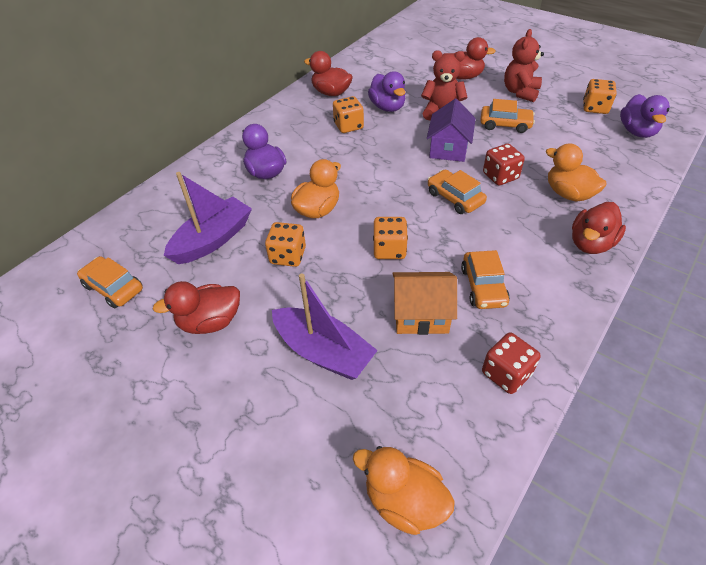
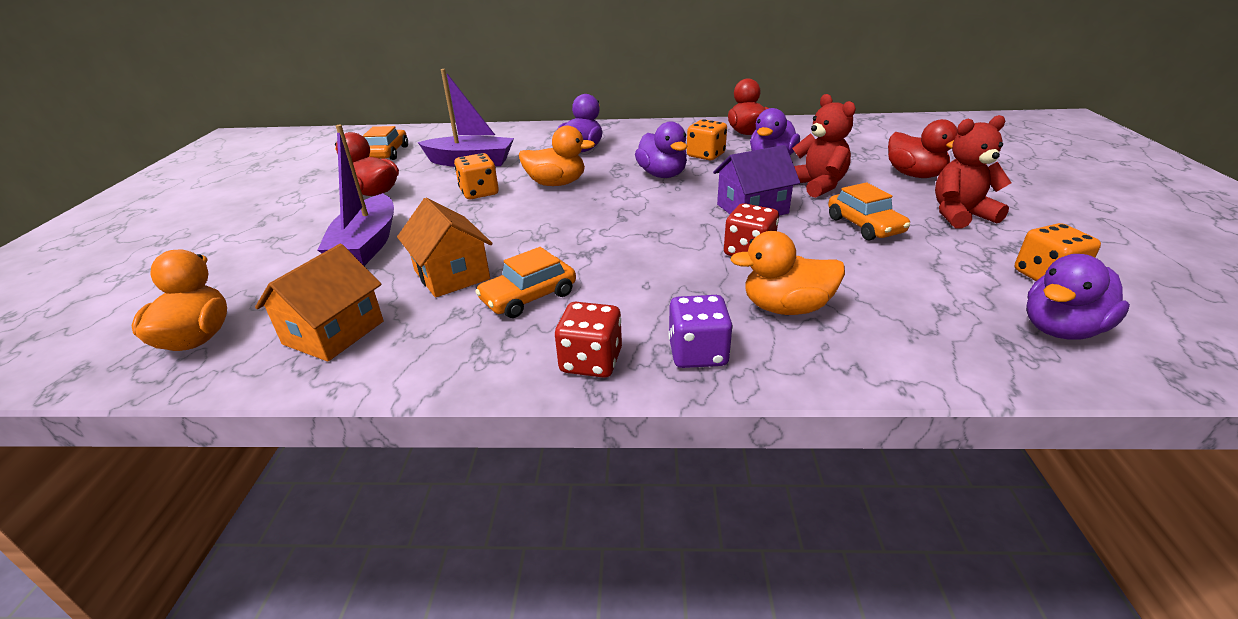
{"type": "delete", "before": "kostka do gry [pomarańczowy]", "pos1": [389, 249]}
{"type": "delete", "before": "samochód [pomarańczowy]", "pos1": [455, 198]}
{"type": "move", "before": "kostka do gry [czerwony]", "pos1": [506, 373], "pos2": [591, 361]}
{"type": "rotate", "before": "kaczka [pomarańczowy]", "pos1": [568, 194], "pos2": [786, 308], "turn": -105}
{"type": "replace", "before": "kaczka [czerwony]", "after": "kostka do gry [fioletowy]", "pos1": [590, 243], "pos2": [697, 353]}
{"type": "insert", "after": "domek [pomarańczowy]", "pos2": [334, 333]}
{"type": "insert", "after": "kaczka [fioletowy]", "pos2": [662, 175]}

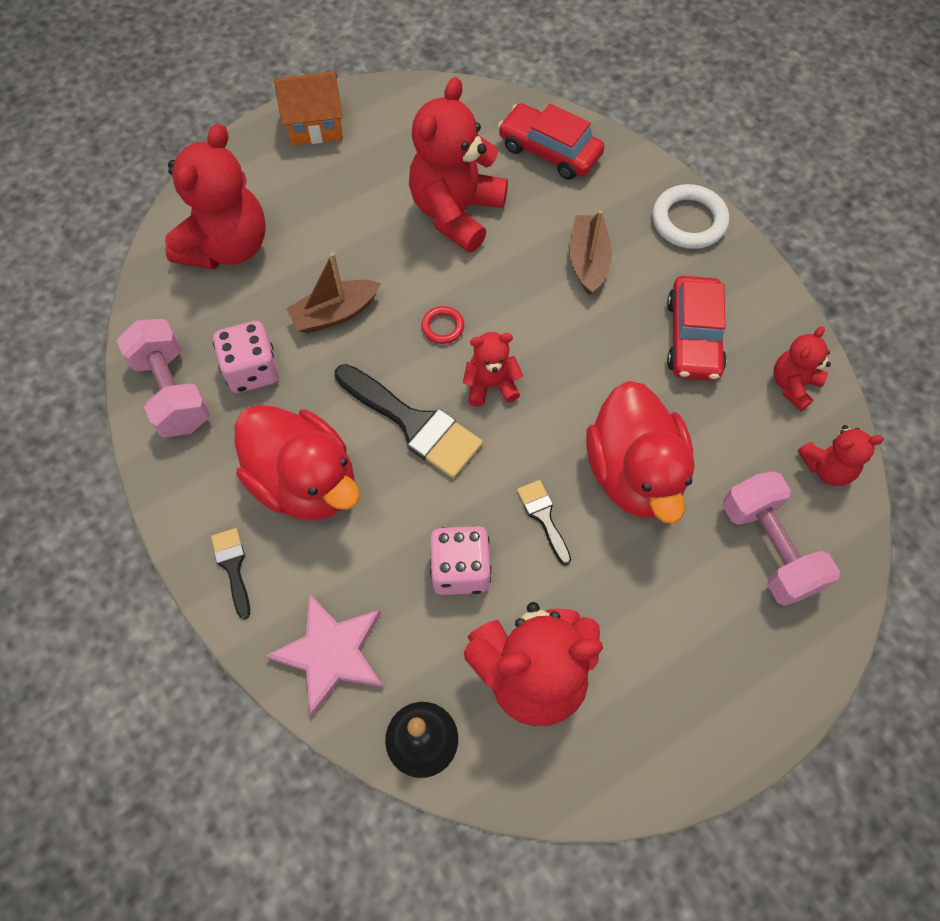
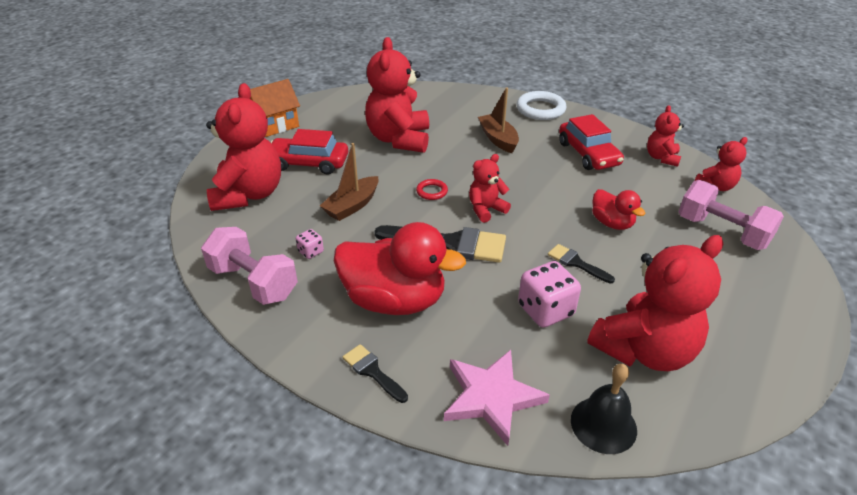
{"type": "resize", "before": "kostka do gry [różowy]", "pos1": [252, 370], "pos2": [311, 252], "scale": 0.51}
{"type": "move", "before": "samochód [czerwony]", "pos1": [549, 151], "pos2": [308, 163]}
{"type": "resize", "before": "kaczka [czerwony]", "pos1": [634, 473], "pos2": [612, 223], "scale": 0.52}

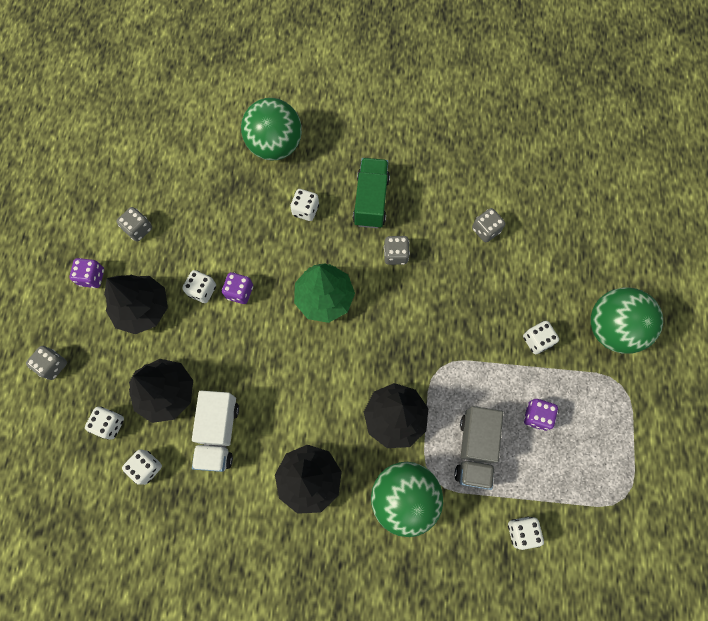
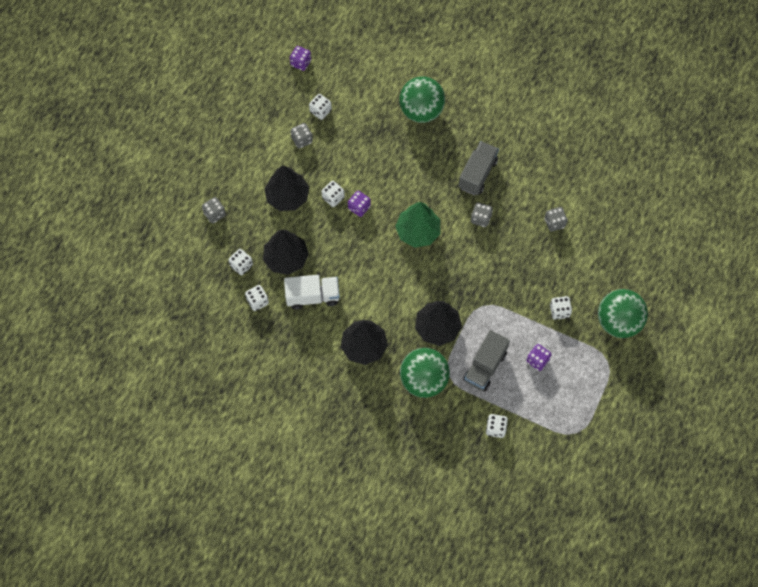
{"type": "move", "before": "kostka do gry [fioletowy]", "pos1": [92, 277], "pos2": [301, 63]}
{"type": "rotate", "before": "ciężarówka [biały]", "pos1": [218, 433], "pos2": [312, 296], "turn": -120}
{"type": "move", "before": "kostka do gry [biały]", "pos1": [305, 210], "pos2": [320, 111]}
{"type": "recolor", "before": "ciężarówka [zielony]", "after": "ciężarówka [szary]", "pos1": [371, 200], "pos2": [477, 174]}

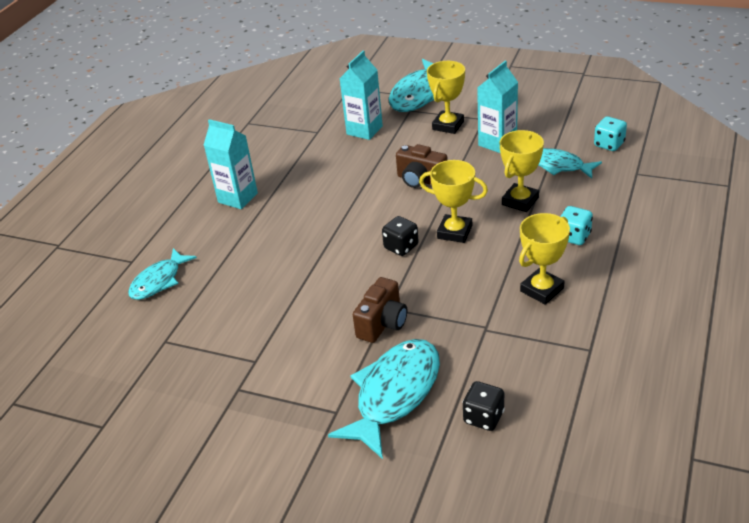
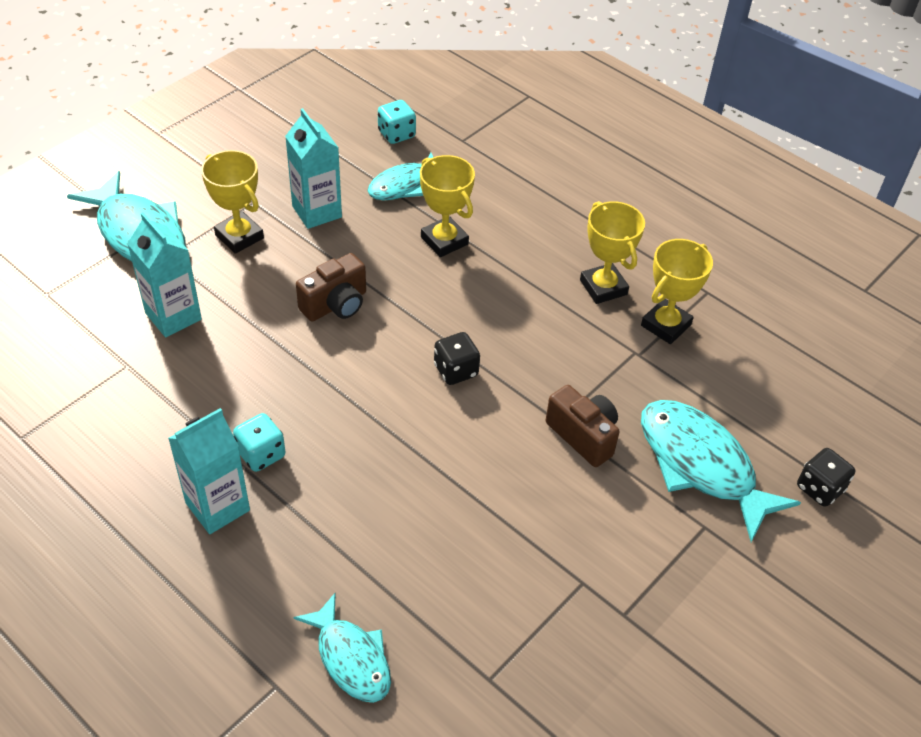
{"type": "move", "before": "puchar [żółty]", "pos1": [454, 232], "pos2": [666, 325]}
{"type": "move", "before": "kostka do gry [czarny]", "pos1": [483, 417], "pos2": [819, 488]}
{"type": "move", "before": "kostka do gry [turkusowy]", "pos1": [574, 237], "pos2": [261, 454]}

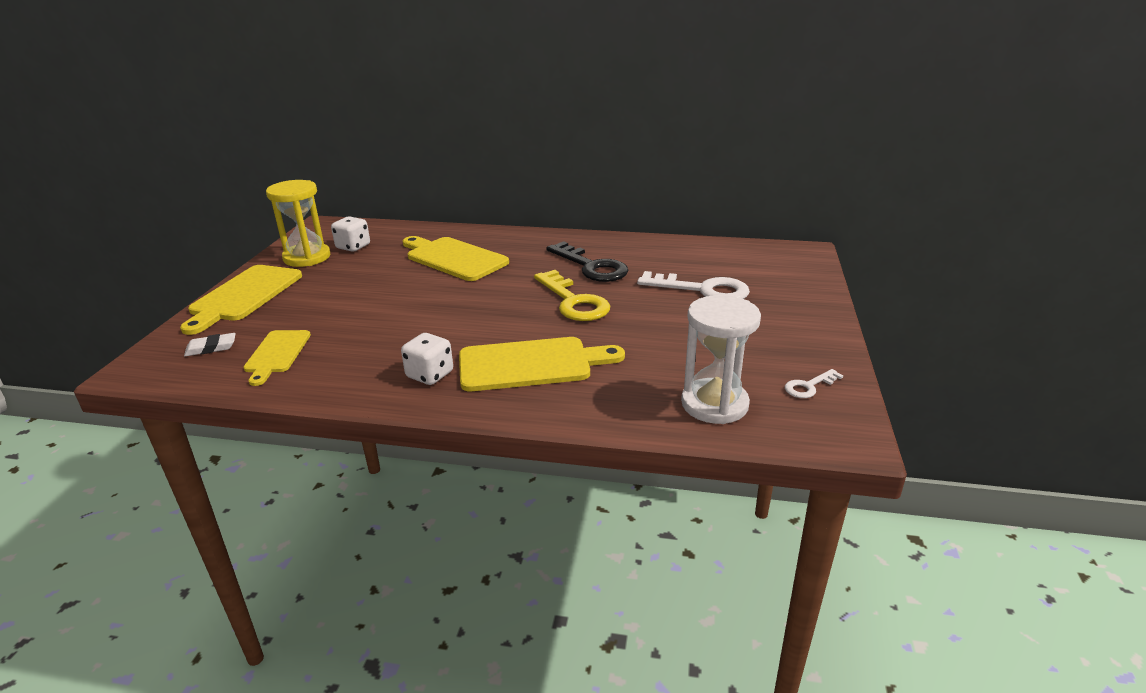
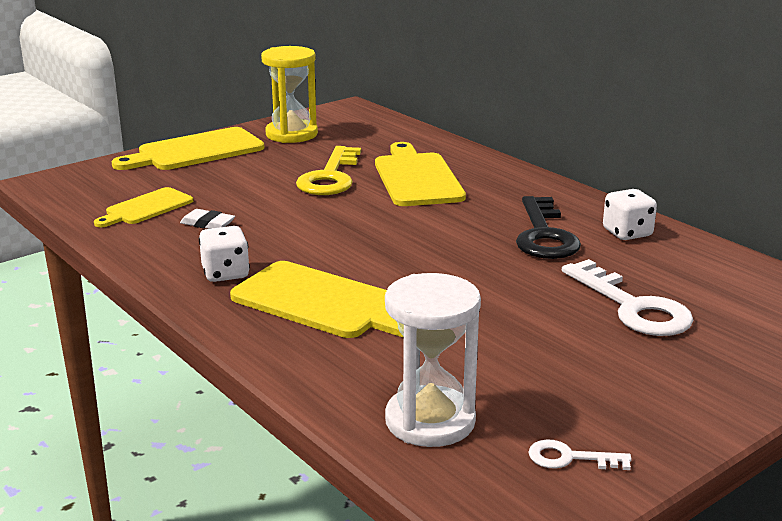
{"type": "move", "before": "gumka do mazania [biały]", "pos1": [211, 348], "pos2": [207, 223]}
{"type": "move", "before": "kostka do gry [biały]", "pos1": [353, 247], "pos2": [627, 233]}
{"type": "move", "before": "klucz [żółty]", "pos1": [574, 302], "pos2": [330, 177]}

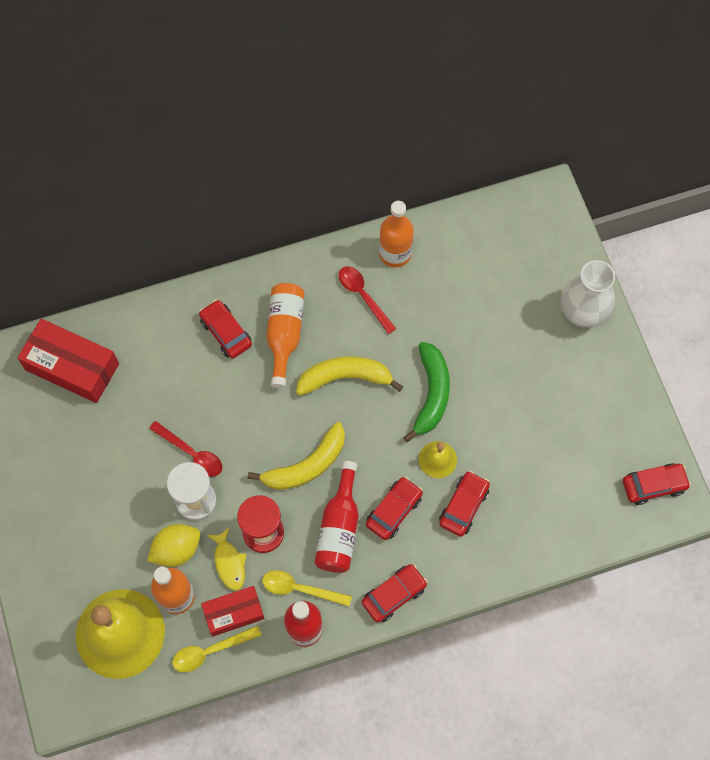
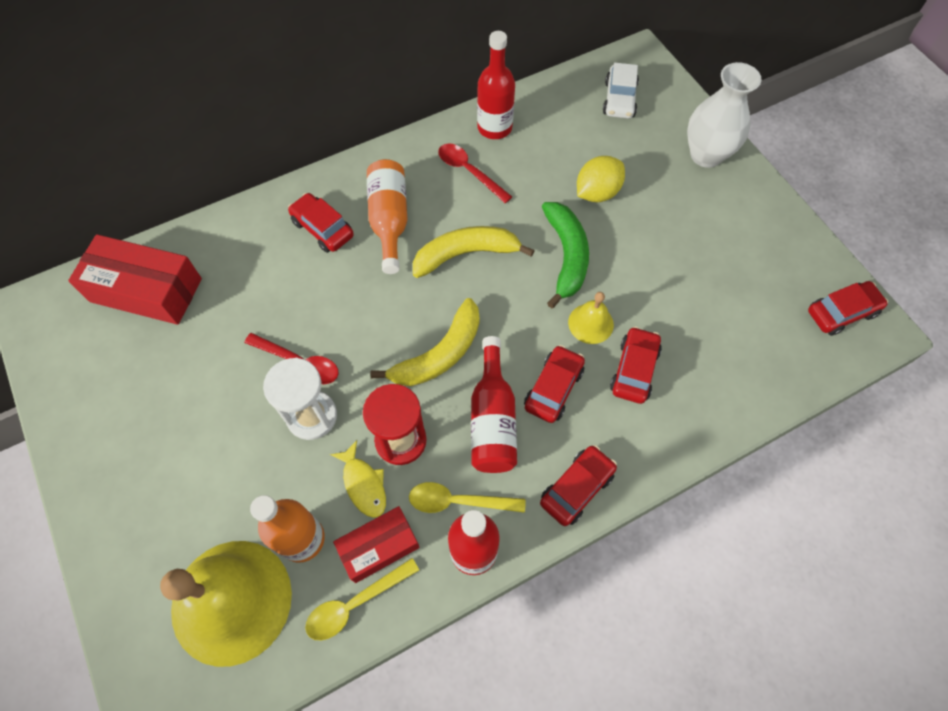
{"type": "move", "before": "cytryna [żółty]", "pos1": [176, 549], "pos2": [597, 192]}
{"type": "recolor", "before": "butelka [pomarańczowy]", "after": "butelka [czerwony]", "pos1": [395, 253], "pos2": [494, 127]}
{"type": "insert", "after": "samochód [biały]", "pos2": [619, 99]}

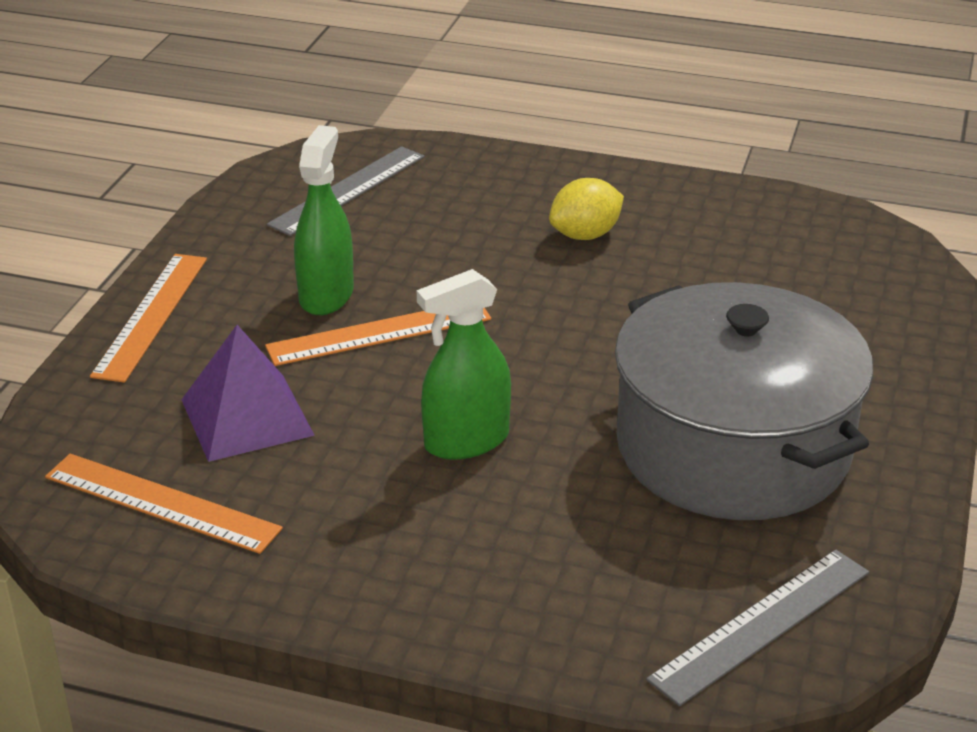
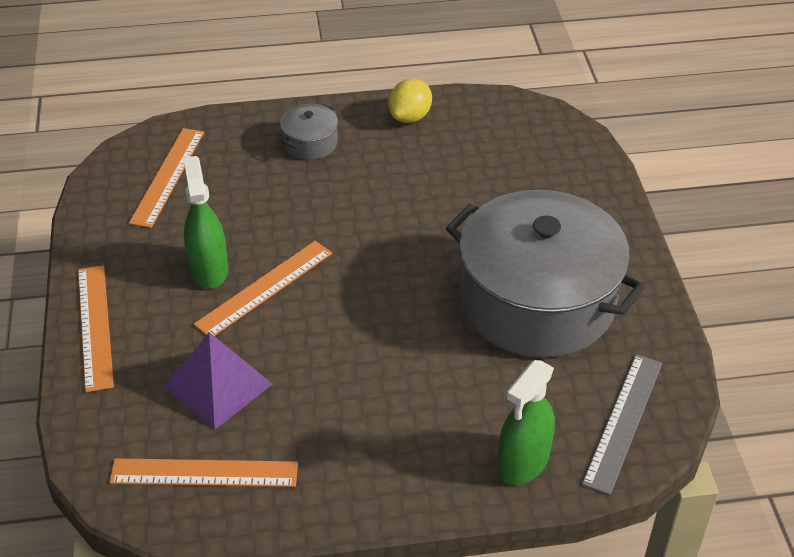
{"type": "recolor", "before": "linijka [szary]", "after": "linijka [pomarańczowy]", "pos1": [348, 190], "pos2": [167, 176]}
{"type": "move", "before": "spryskiwacz [zielony]", "pos1": [466, 441], "pos2": [523, 462]}
{"type": "move", "before": "cytryna [żółty]", "pos1": [585, 235], "pos2": [410, 117]}
{"type": "insert", "after": "garnek [szary]", "pos2": [310, 143]}

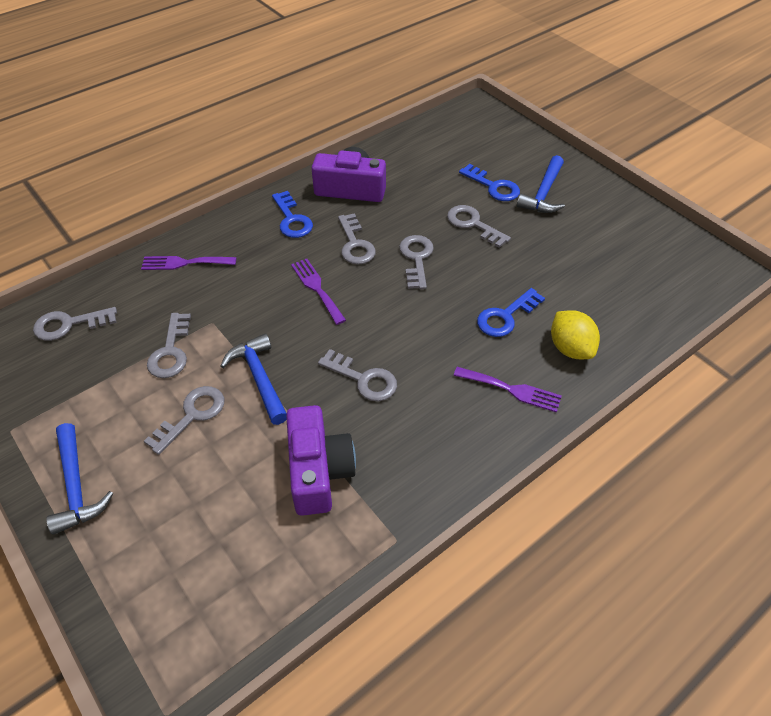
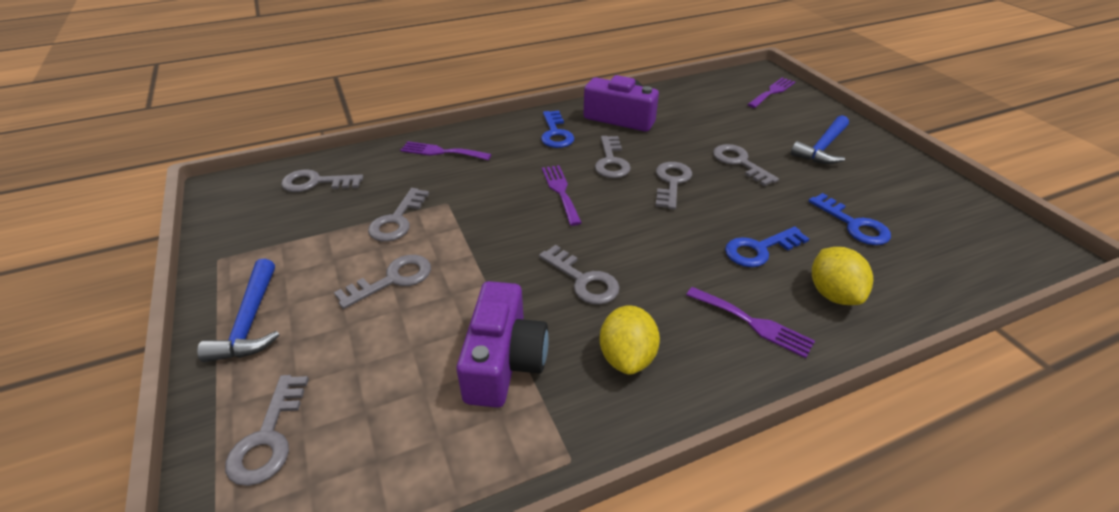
{"type": "delete", "before": "młotek [niebieski]", "pos1": [259, 378]}
{"type": "move", "before": "klucz [niebieski]", "pos1": [493, 186], "pos2": [853, 224]}
{"type": "insert", "after": "klucz [szary]", "pos2": [268, 438]}
{"type": "insert", "after": "cytryna [żółty]", "pos2": [627, 357]}
{"type": "insert", "after": "widelec [fioletowy]", "pos2": [772, 92]}

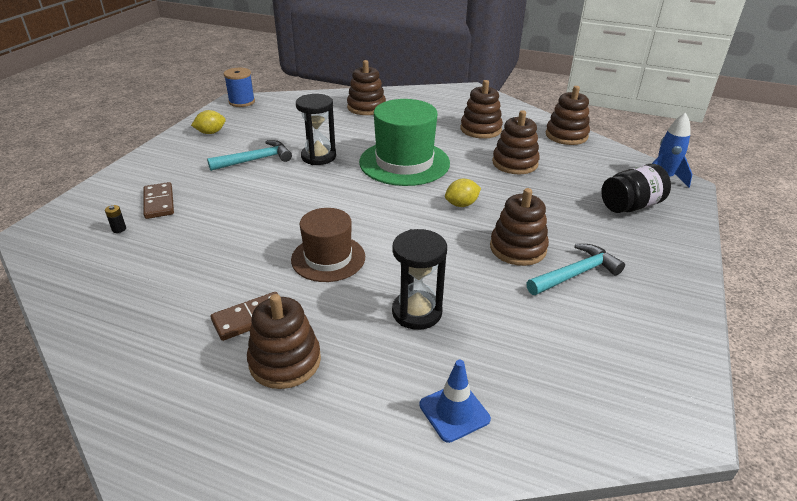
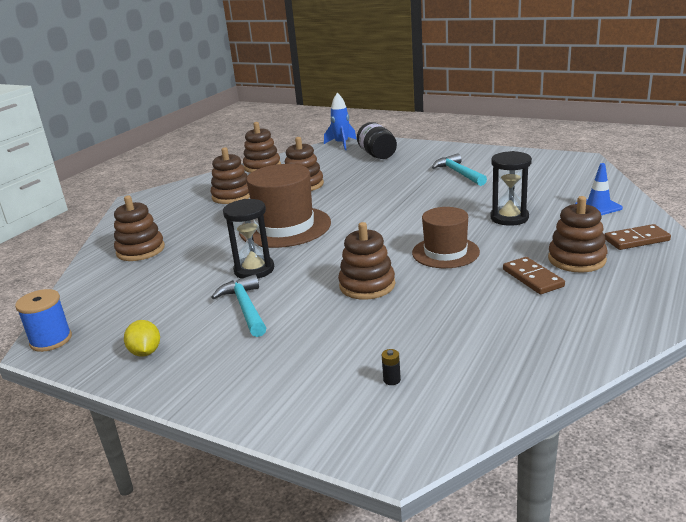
{"type": "move", "before": "kostka domina [brązowy]", "pos1": [159, 202], "pos2": [636, 240]}
{"type": "recolor", "before": "kapelusz [zielony]", "after": "kapelusz [brązowy]", "pos1": [404, 162], "pos2": [285, 227]}
{"type": "delete", "before": "cytryna [żółty]", "pos1": [461, 204]}
{"type": "move", "before": "zabawka nakładanka [brązowy]", "pos1": [518, 248], "pos2": [367, 285]}

